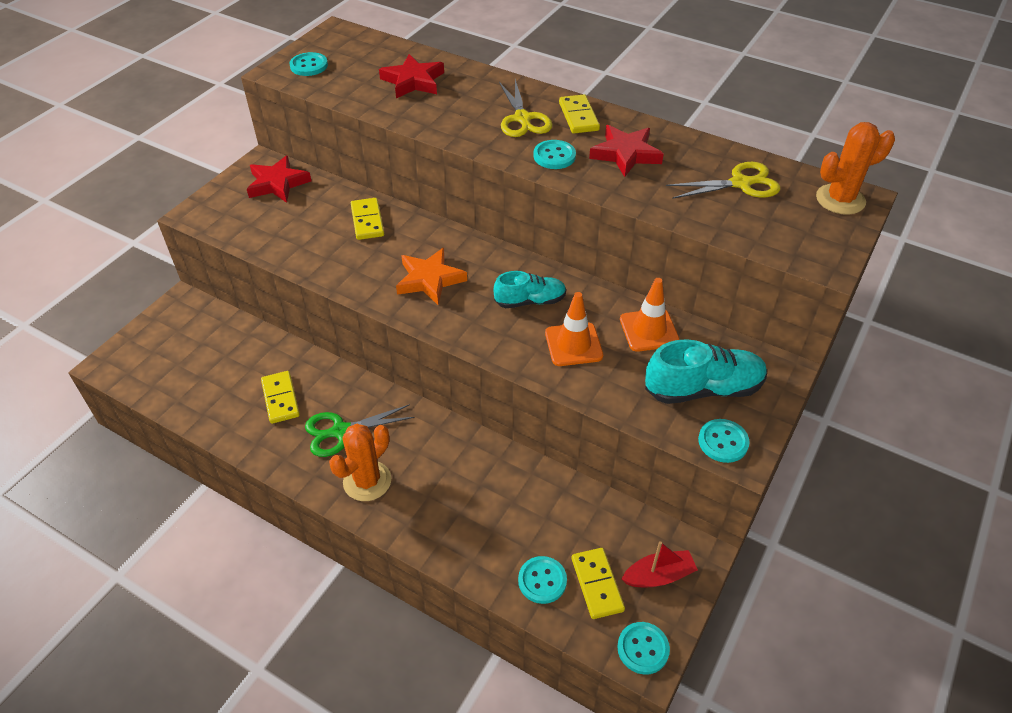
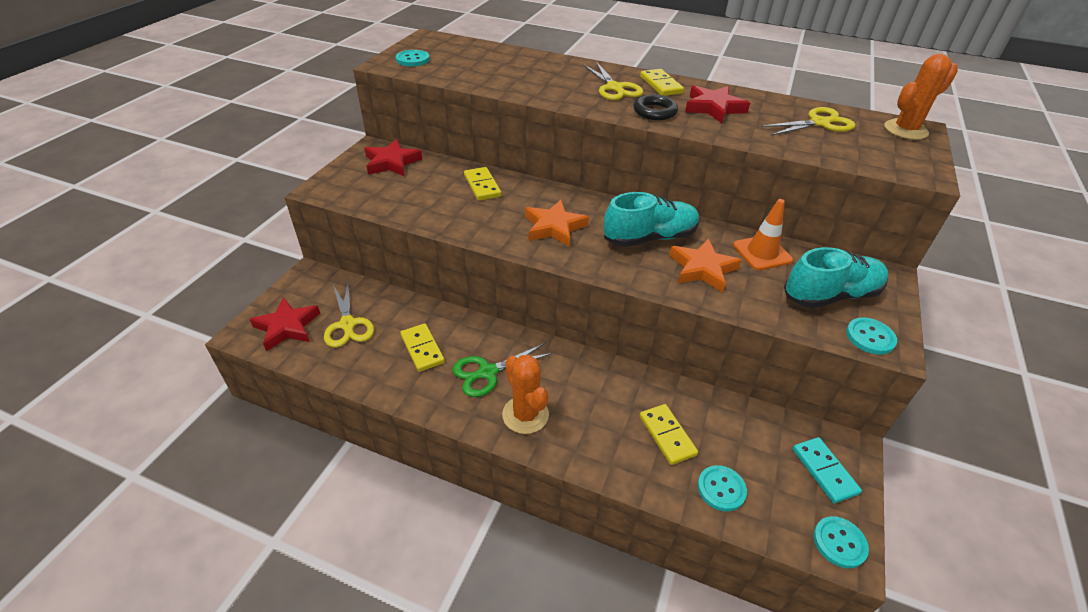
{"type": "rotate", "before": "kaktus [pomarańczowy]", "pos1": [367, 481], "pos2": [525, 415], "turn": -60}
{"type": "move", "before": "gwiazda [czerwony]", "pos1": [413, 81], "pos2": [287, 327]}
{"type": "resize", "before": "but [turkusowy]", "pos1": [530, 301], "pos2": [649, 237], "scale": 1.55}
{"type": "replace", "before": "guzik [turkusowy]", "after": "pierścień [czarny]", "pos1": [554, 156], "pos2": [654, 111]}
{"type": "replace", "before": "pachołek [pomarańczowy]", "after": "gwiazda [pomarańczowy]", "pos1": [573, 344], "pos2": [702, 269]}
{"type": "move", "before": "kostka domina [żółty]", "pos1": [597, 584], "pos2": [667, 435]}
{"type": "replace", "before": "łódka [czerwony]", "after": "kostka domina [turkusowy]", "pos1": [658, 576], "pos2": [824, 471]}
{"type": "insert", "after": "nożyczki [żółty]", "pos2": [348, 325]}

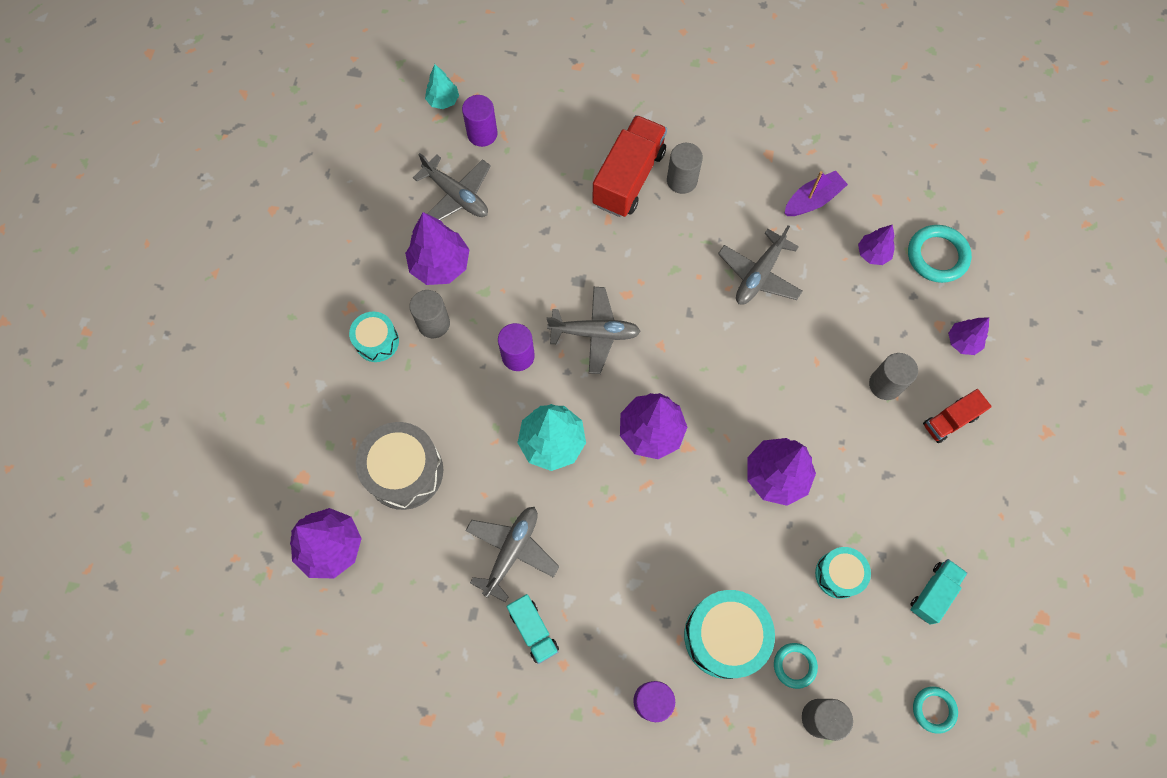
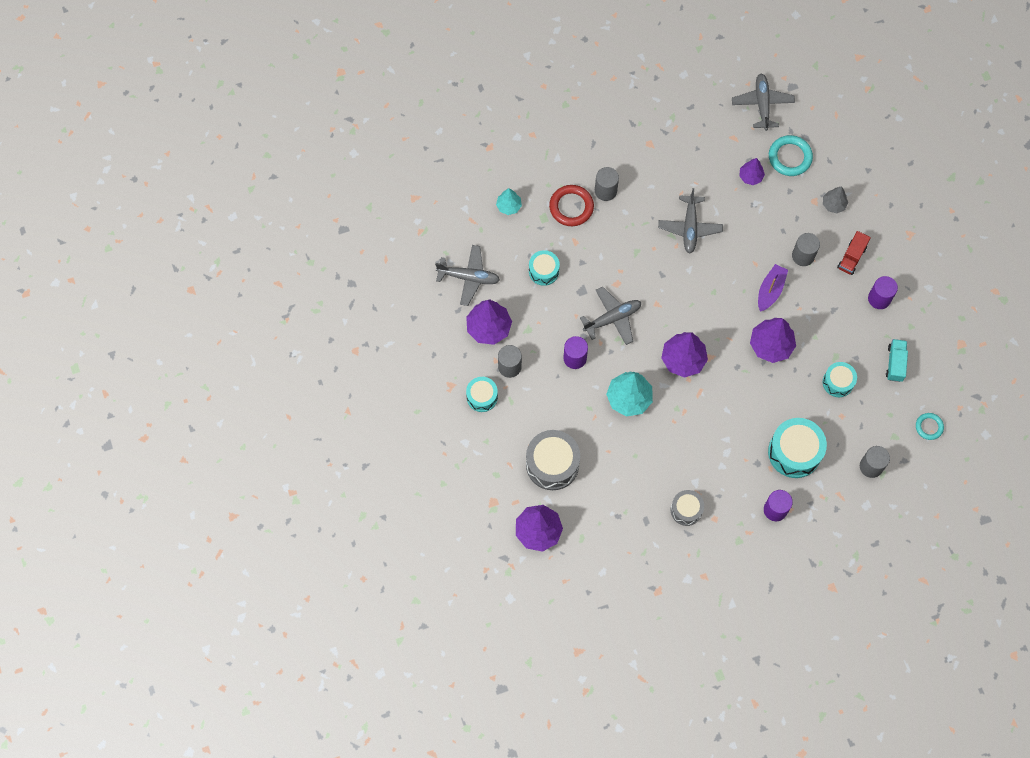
{"type": "move", "before": "drzewko [turkusowy]", "pos1": [443, 101], "pos2": [509, 206]}
{"type": "move", "before": "walec [fioletowy]", "pos1": [482, 134], "pos2": [879, 298]}
{"type": "move", "before": "samolot [szary]", "pos1": [512, 551], "pos2": [762, 104]}
{"type": "replace", "before": "ciężarówka [turkusowy]", "after": "bęben [szary]", "pos1": [533, 630], "pos2": [686, 510]}
{"type": "replace", "before": "ciężarówka [czerwony]", "after": "pierścień [czerwony]", "pos1": [629, 178], "pos2": [571, 207]}
{"type": "delete", "before": "pierścień [turkusowy]", "pos1": [794, 665]}
{"type": "move", "before": "łódka [fioletowy]", "pos1": [812, 200], "pos2": [770, 290]}
{"type": "recolor", "before": "drzewko [fioletowy]", "after": "drzewko [szary]", "pos1": [962, 342], "pos2": [833, 204]}
{"type": "insert", "after": "bęben [turkusowy]", "pos2": [543, 271]}

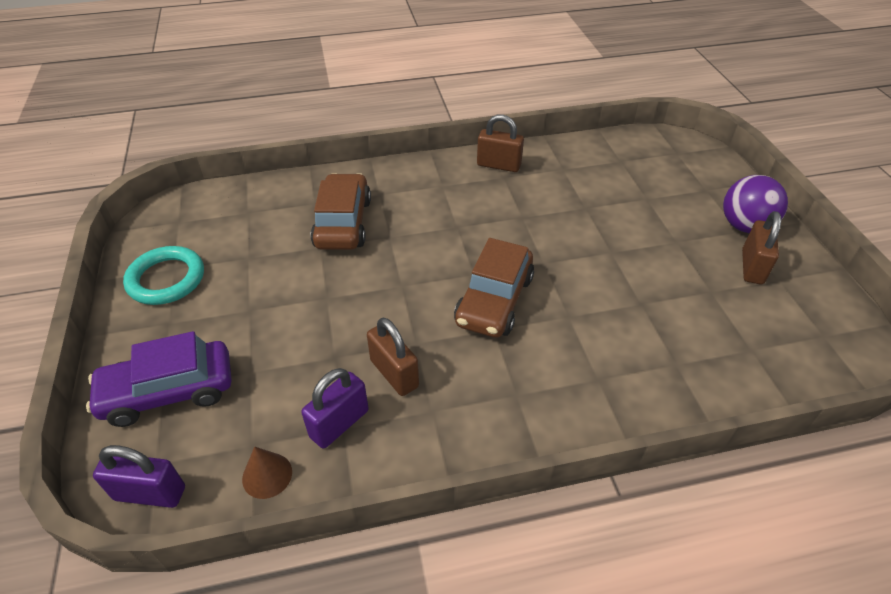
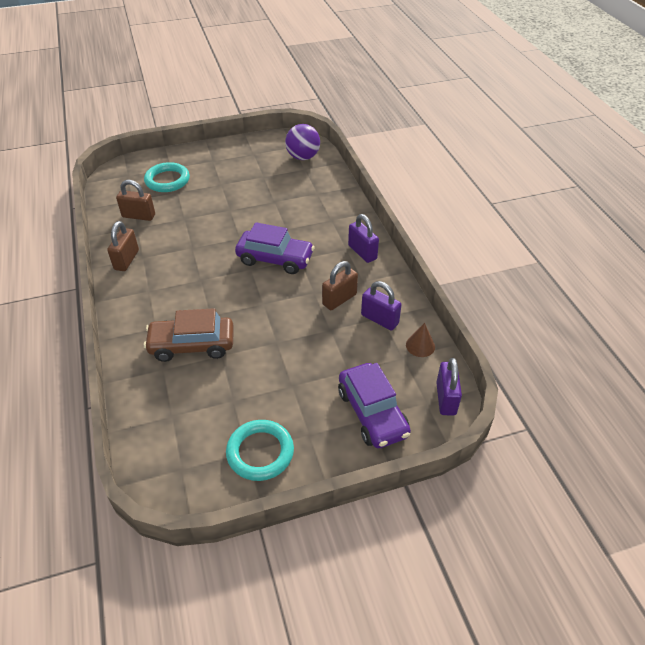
{"type": "recolor", "before": "samochód [brązowy]", "after": "samochód [fioletowy]", "pos1": [494, 300], "pos2": [275, 259]}
{"type": "move", "before": "piłka [fioletowy]", "pos1": [744, 226], "pos2": [303, 157]}
{"type": "move", "before": "kłódka [brązowy]", "pos1": [752, 267], "pos2": [138, 216]}
{"type": "insert", "after": "pierścień [turkusowy]", "pos2": [167, 180]}
{"type": "insert", "after": "kłódka [fioletowy]", "pos2": [362, 252]}

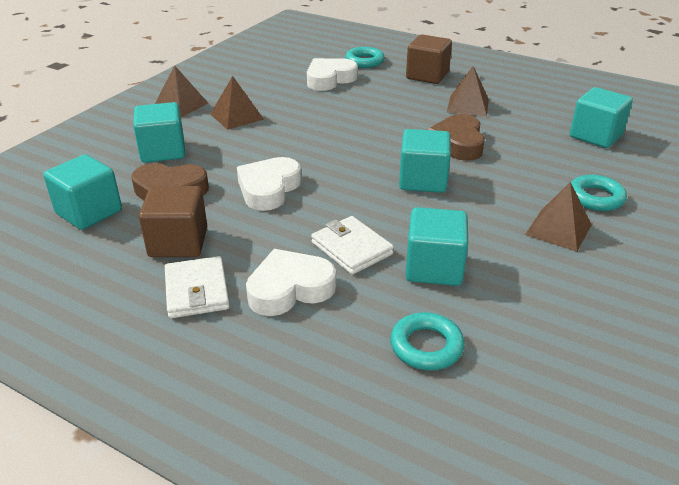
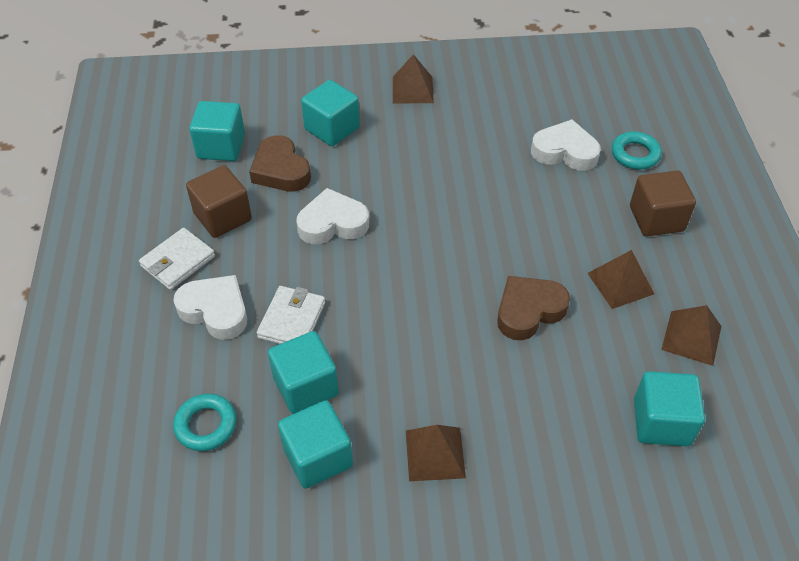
{"type": "move", "before": "piramida [brązowy]", "pos1": [236, 116], "pos2": [691, 338]}
{"type": "move", "before": "sześcian [turkusowy]", "pos1": [423, 180], "pos2": [317, 457]}
{"type": "delete", "before": "pierścień [turkusowy]", "pos1": [595, 198]}

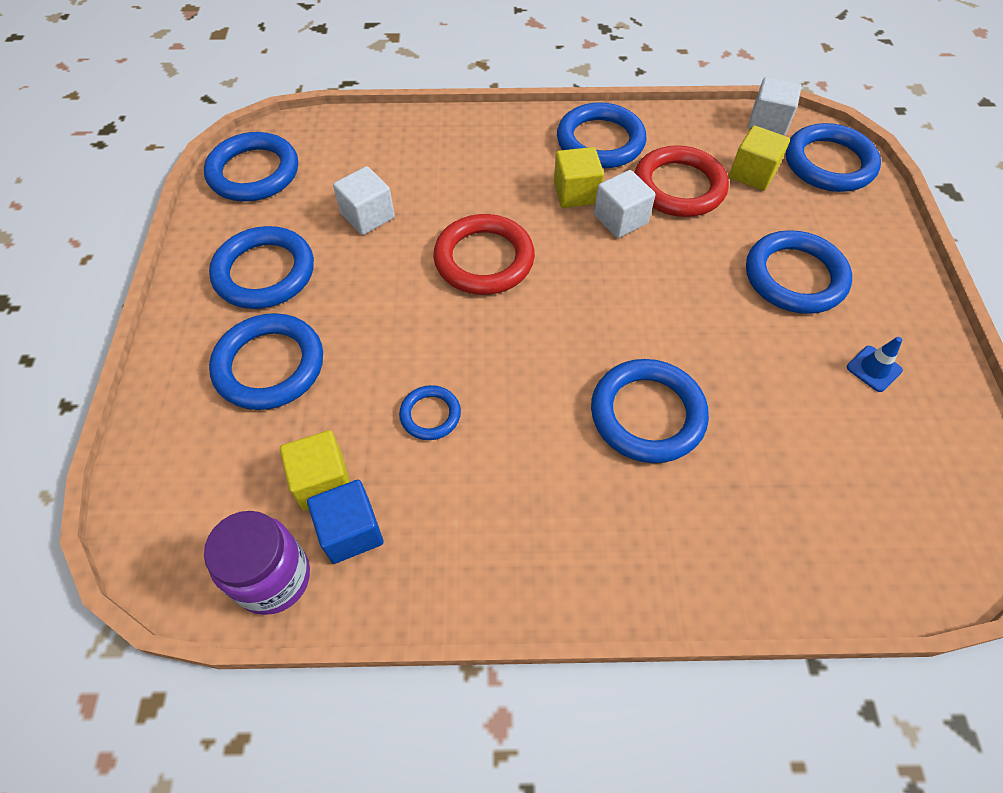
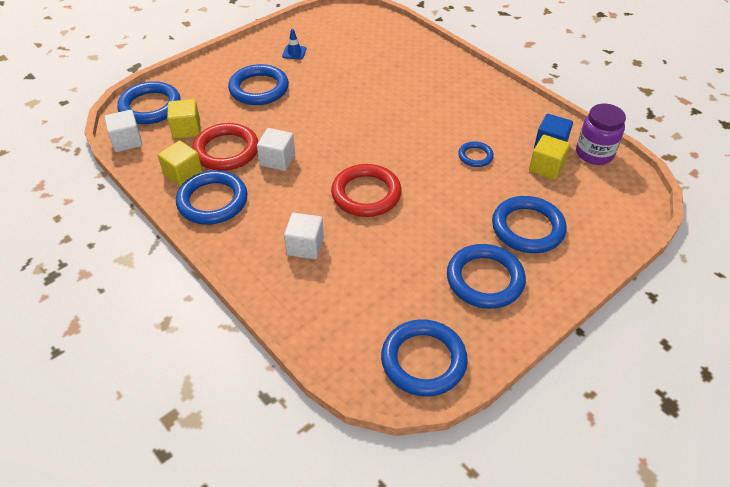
{"type": "move", "before": "sześcian [biały]", "pos1": [367, 216], "pos2": [305, 246]}
{"type": "move", "before": "sześcian [żółty]", "pos1": [576, 193], "pos2": [183, 174]}
{"type": "delete", "before": "pierścień [niebieski]", "pos1": [647, 414]}

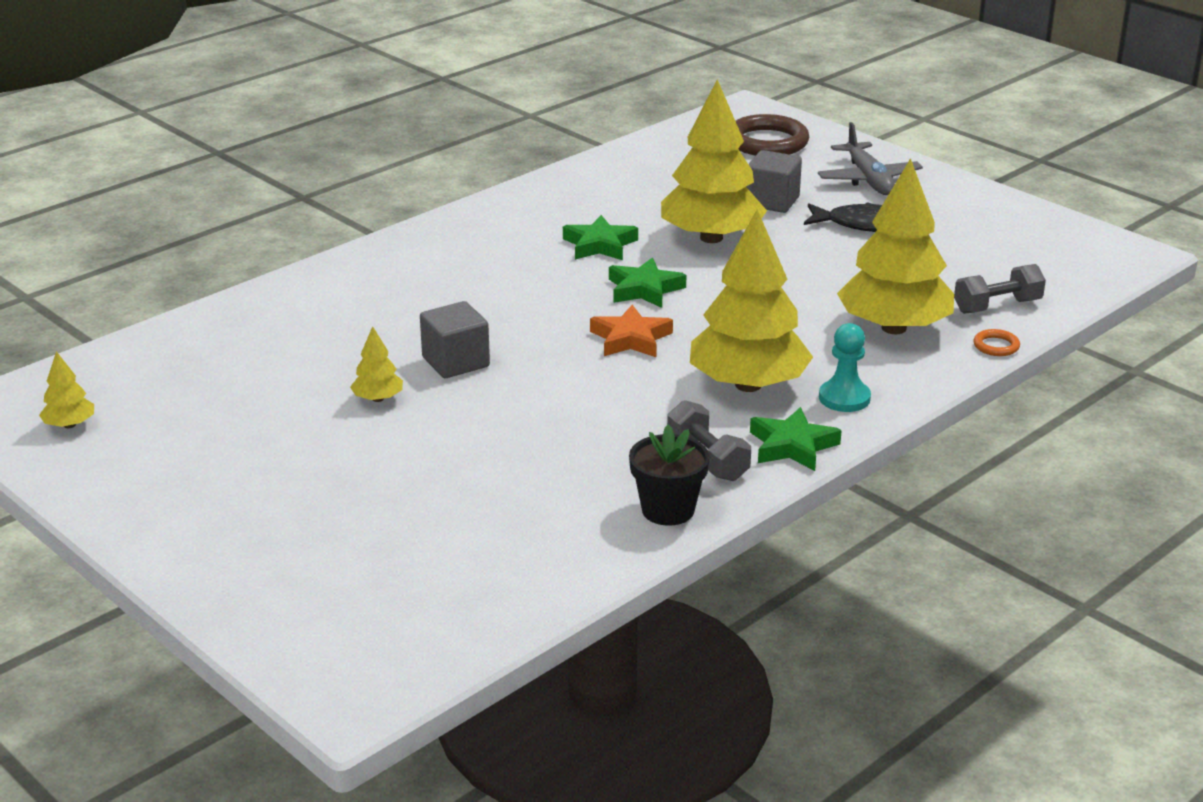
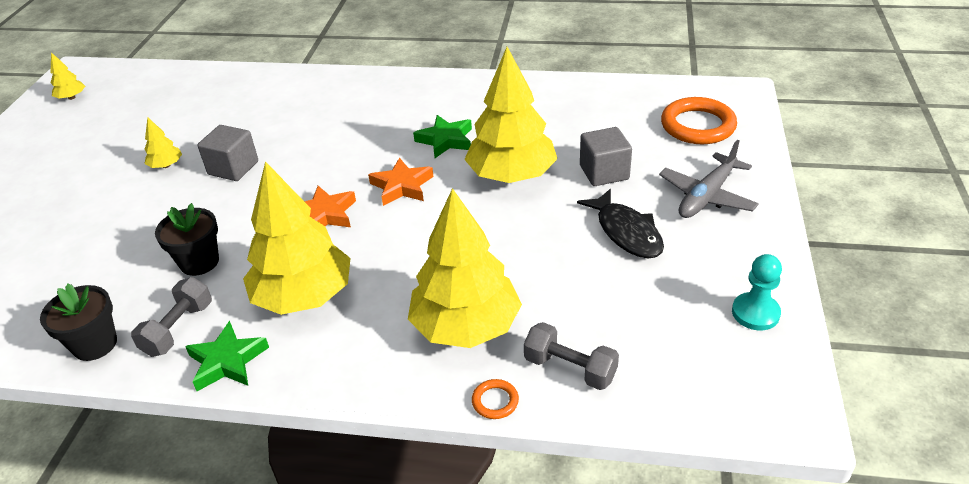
{"type": "recolor", "before": "gwiazda [zielony]", "after": "gwiazda [pomarańczowy]", "pos1": [644, 289], "pos2": [402, 186]}
{"type": "recolor", "before": "pierścień [brązowy]", "after": "pierścień [pomarańczowy]", "pos1": [767, 142], "pos2": [697, 126]}
{"type": "move", "before": "pionek [turkusowy]", "pos1": [844, 398], "pos2": [755, 313]}
{"type": "insert", "after": "doniczka [czarny]", "pos2": [199, 262]}

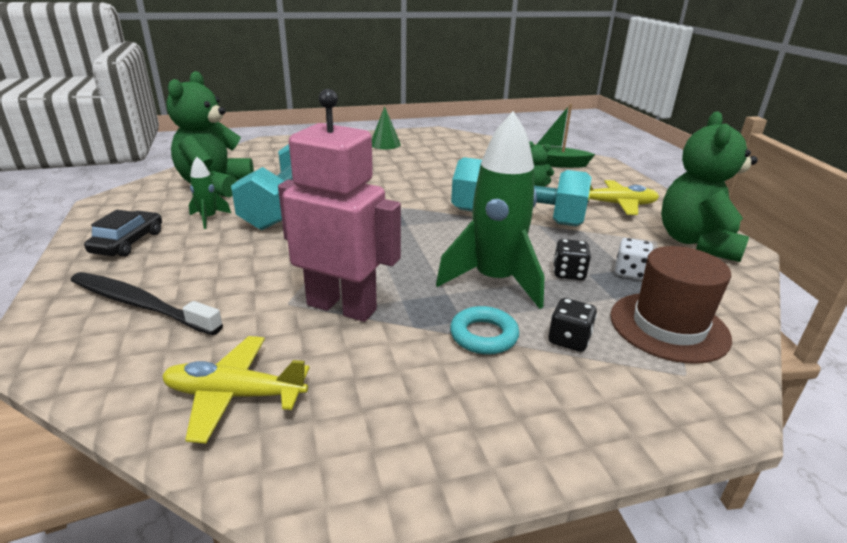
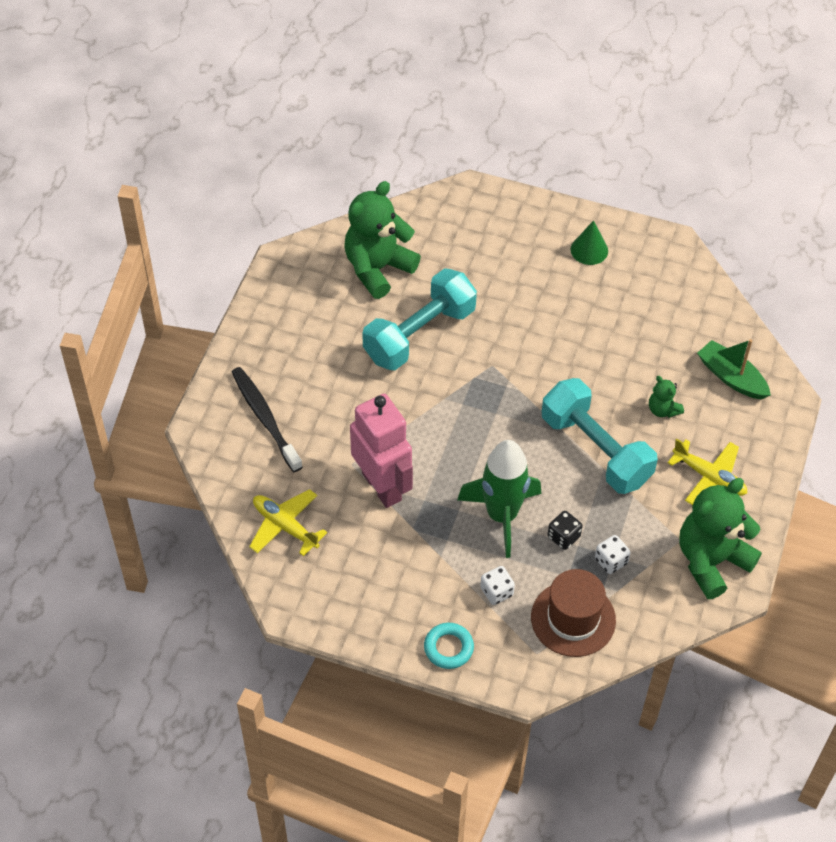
{"type": "delete", "before": "samochód [czarny]", "pos1": [128, 242]}
{"type": "delete", "before": "rakieta [zielony]", "pos1": [209, 218]}
{"type": "move", "before": "pierścień [turkusowy]", "pos1": [483, 335], "pos2": [448, 648]}
{"type": "recolor", "before": "kostka do gry [czarny]", "after": "kostka do gry [biały]", "pos1": [569, 340], "pos2": [496, 592]}

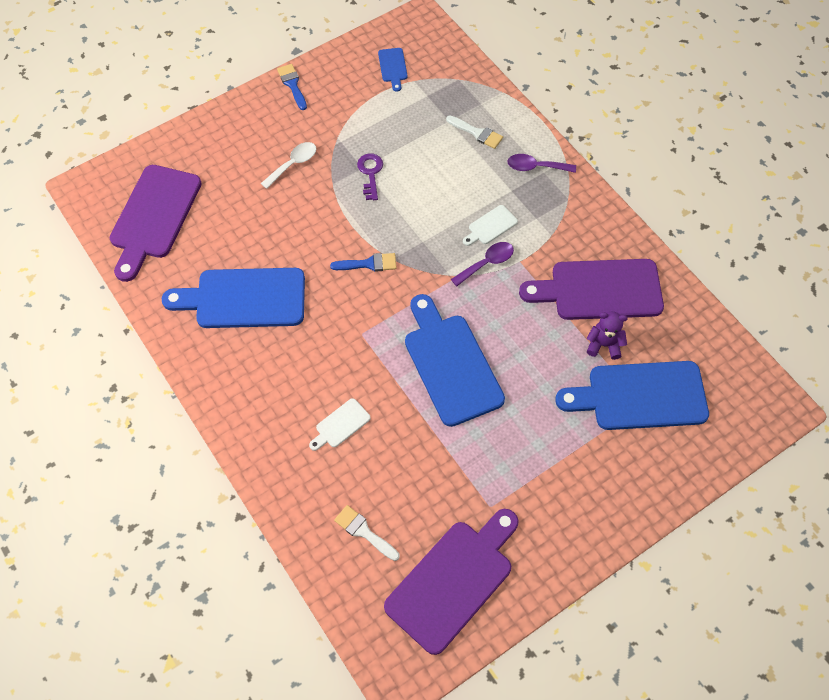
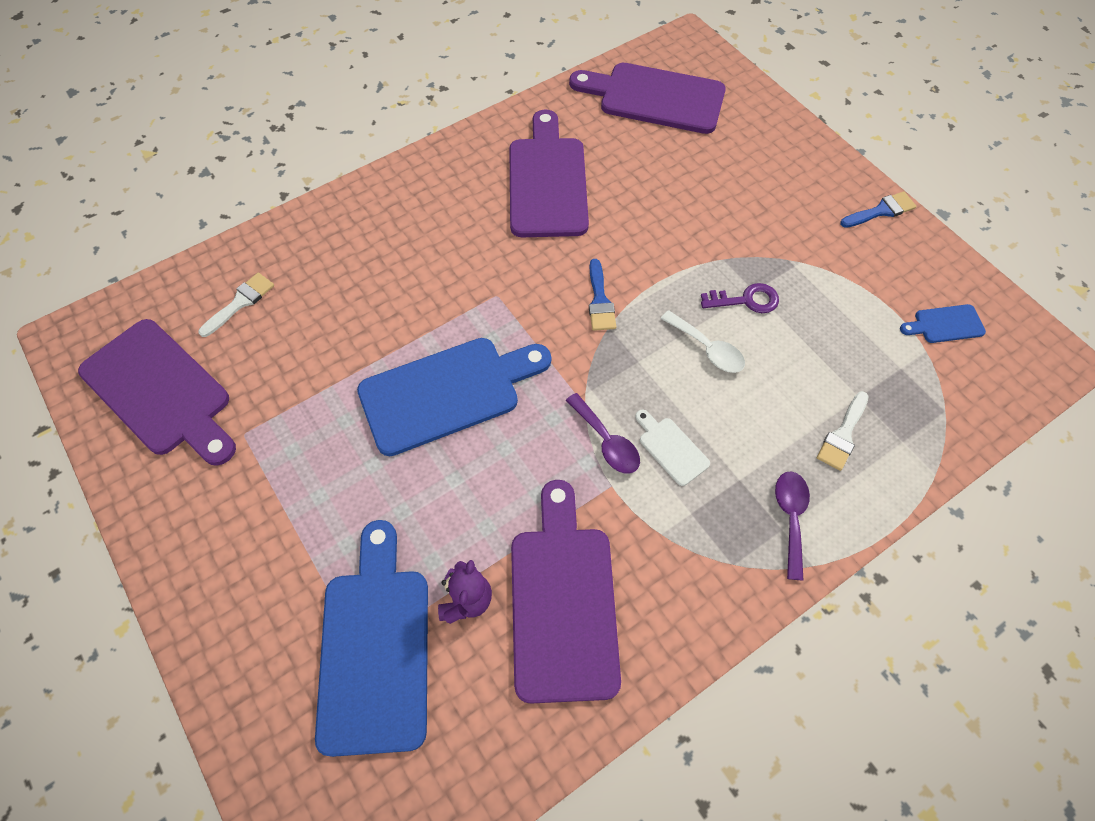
{"type": "recolor", "before": "deska do krojenia [niebieski]", "after": "deska do krojenia [fioletowy]", "pos1": [244, 298], "pos2": [547, 181]}
{"type": "move", "before": "łyżka [biały]", "pos1": [293, 164], "pos2": [707, 348]}
{"type": "delete", "before": "deska do krojenia [biały]", "pos1": [340, 425]}

